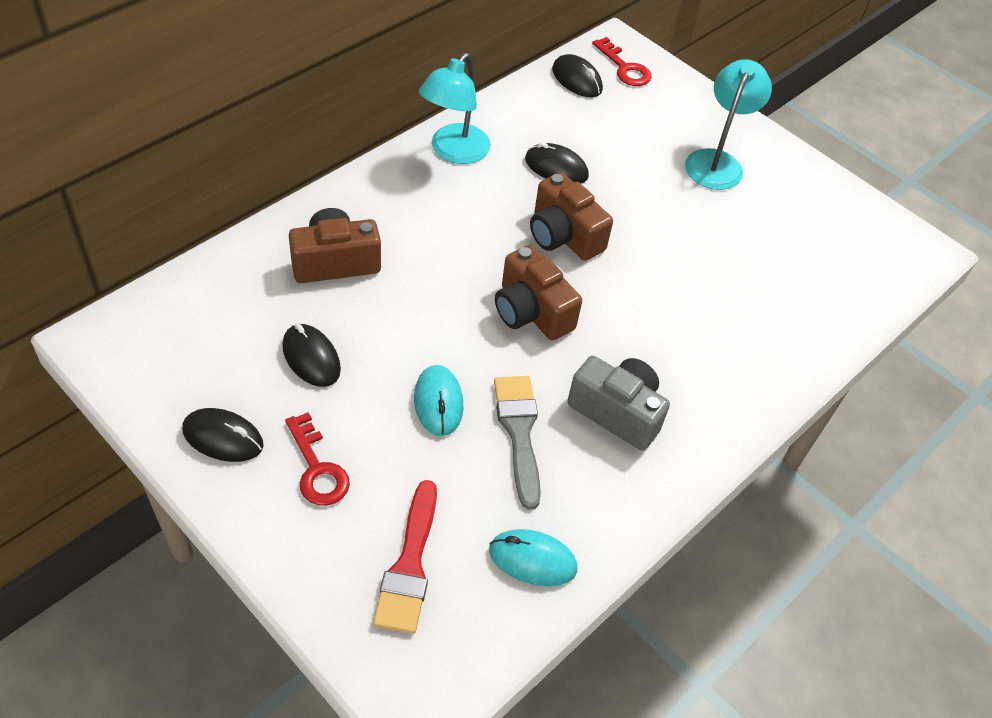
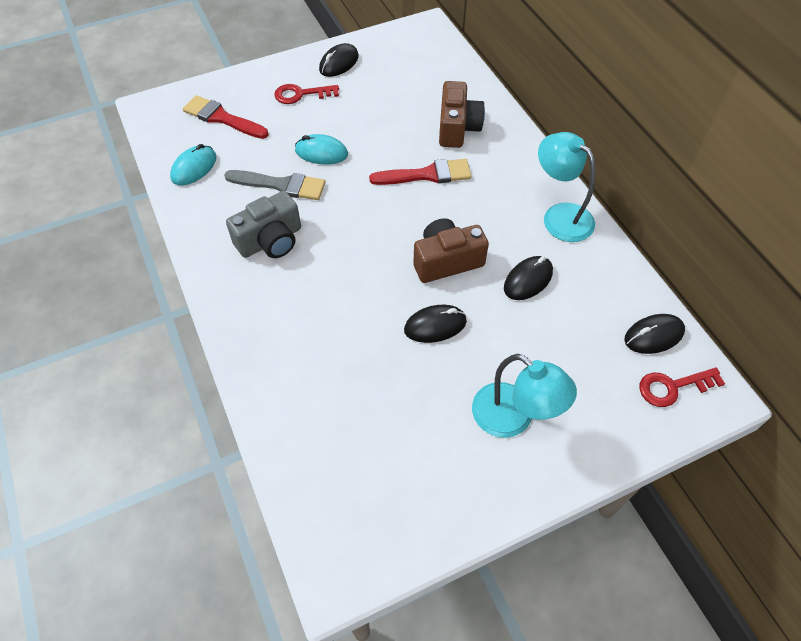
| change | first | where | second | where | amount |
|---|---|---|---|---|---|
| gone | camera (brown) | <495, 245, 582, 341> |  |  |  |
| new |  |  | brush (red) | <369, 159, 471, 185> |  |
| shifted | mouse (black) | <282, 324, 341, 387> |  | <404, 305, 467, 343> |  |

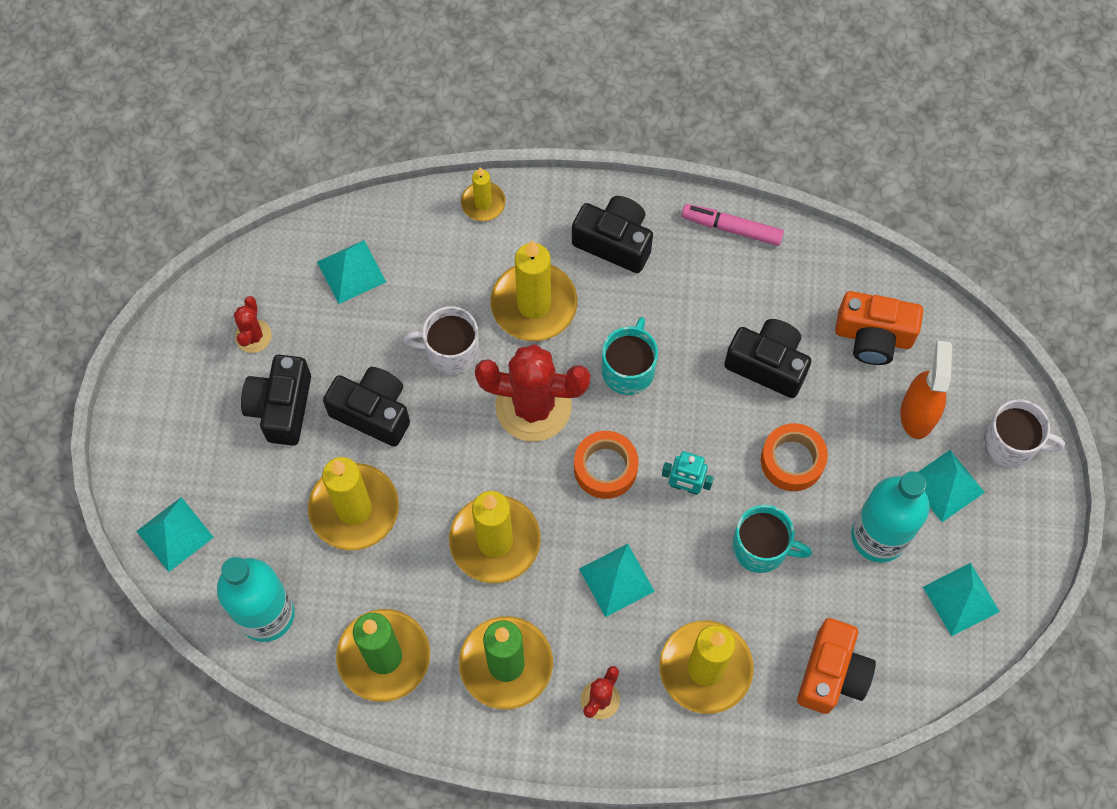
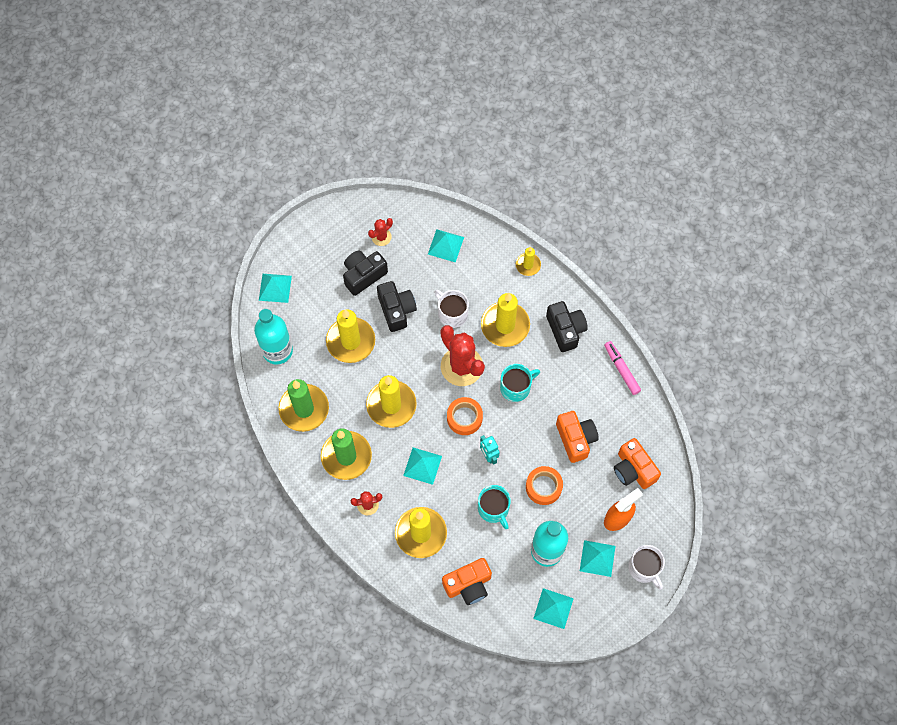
| change | first | where | second | where | amount |
|---|---|---|---|---|---|
| repainted | camera (black) | <724, 319, 811, 398> | camera (orange) | <556, 411, 599, 463> |  |

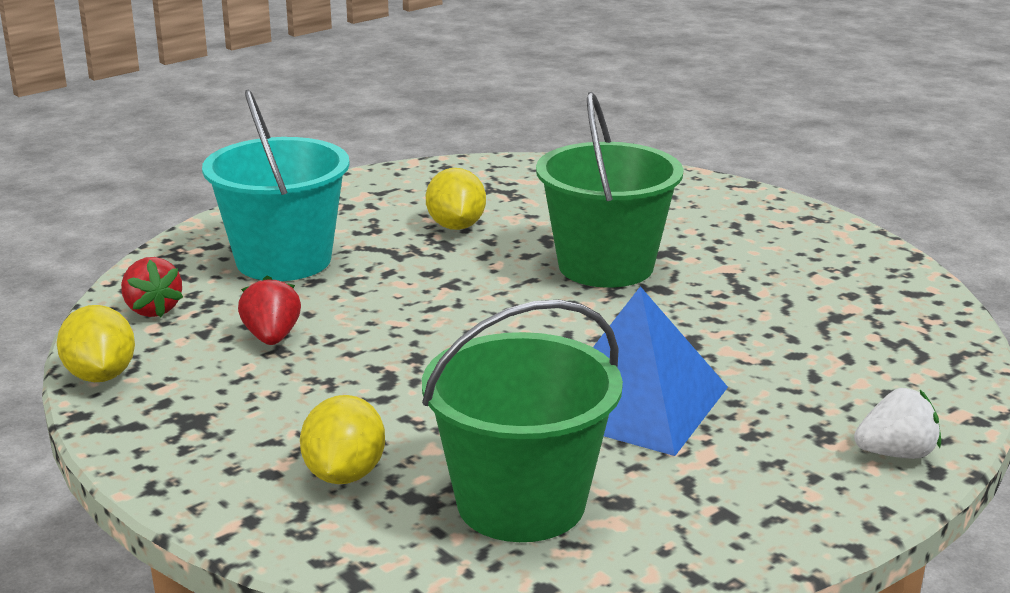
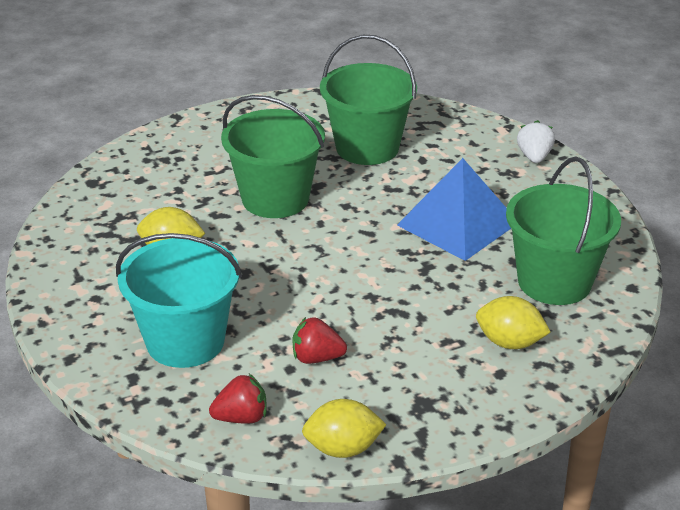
| change | first | where | second | where | amount |
|---|---|---|---|---|---|
| new |  |  | bucket (green) | <320, 35, 417, 165> |  |

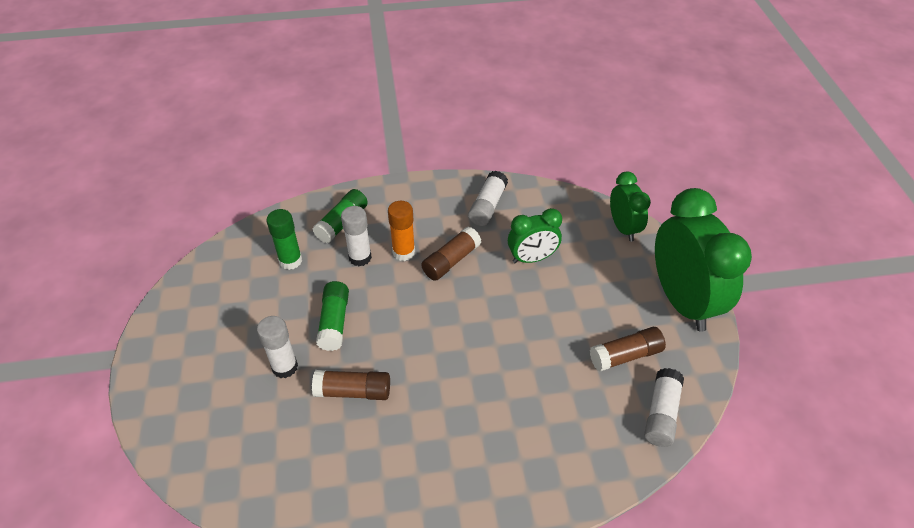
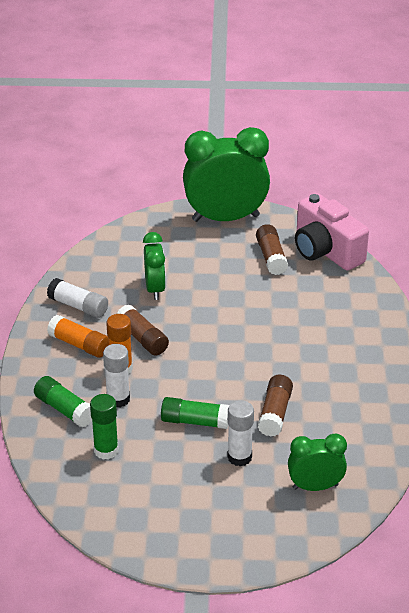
| change | first | where | second | where | amount |
|---|---|---|---|---|---|
| new |  |  | glue stick (orange) | <47, 315, 109, 358> |  |
| shifted | clock (green) | <610, 172, 651, 241> |  | <288, 433, 347, 491> |  |
| swapped | glue stick (white) | <644, 368, 684, 447> | camera (pink) | <295, 193, 369, 271> |  |

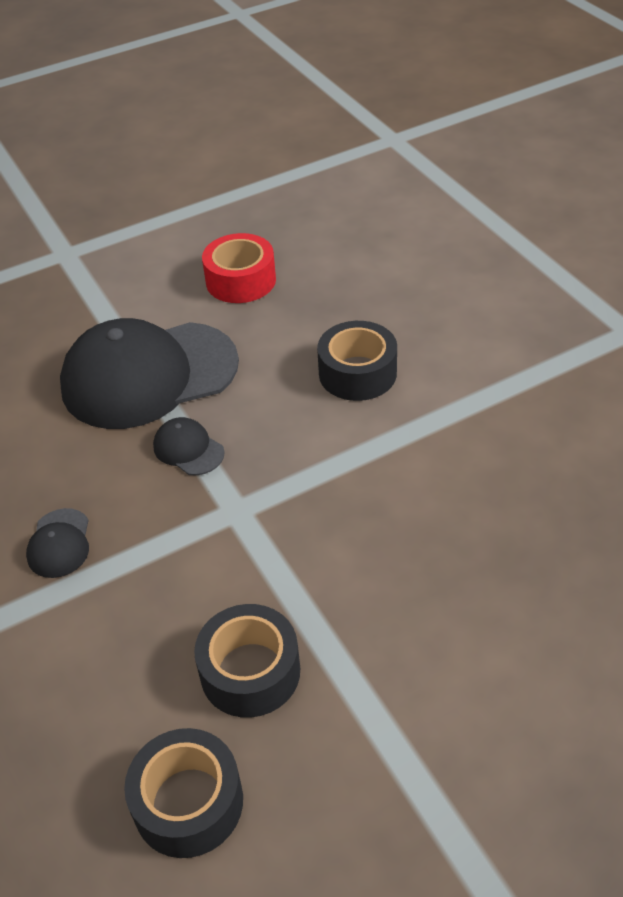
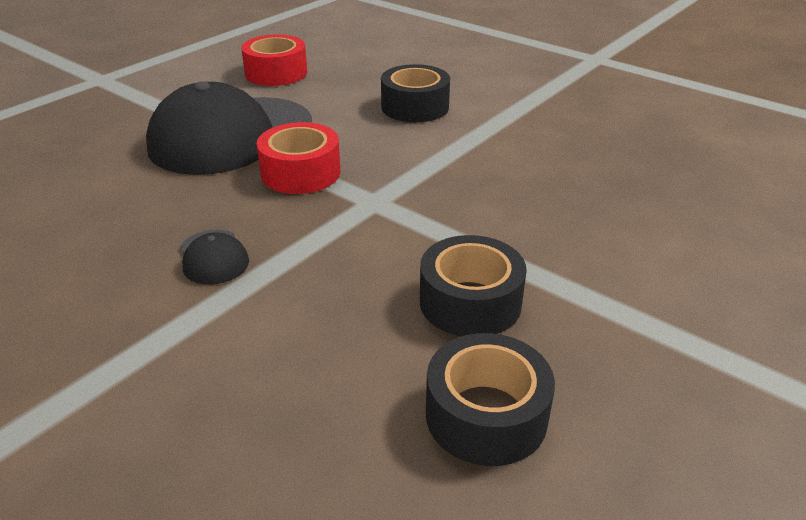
| change | first | where | second | where | amount |
|---|---|---|---|---|---|
| swapped | cap (black) | <153, 417, 225, 475> | tape (red) | <257, 122, 341, 194> |  |

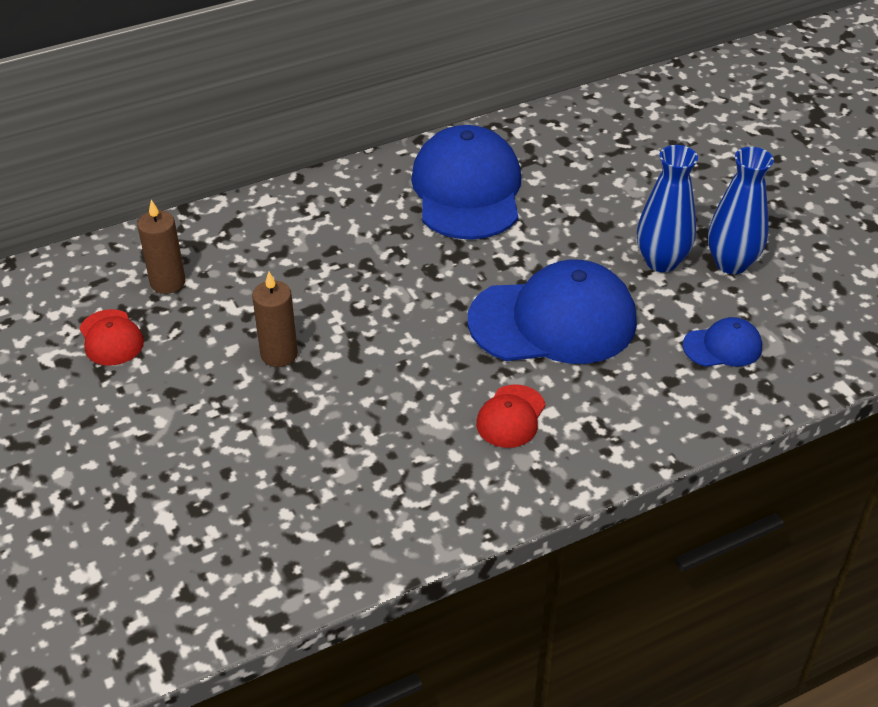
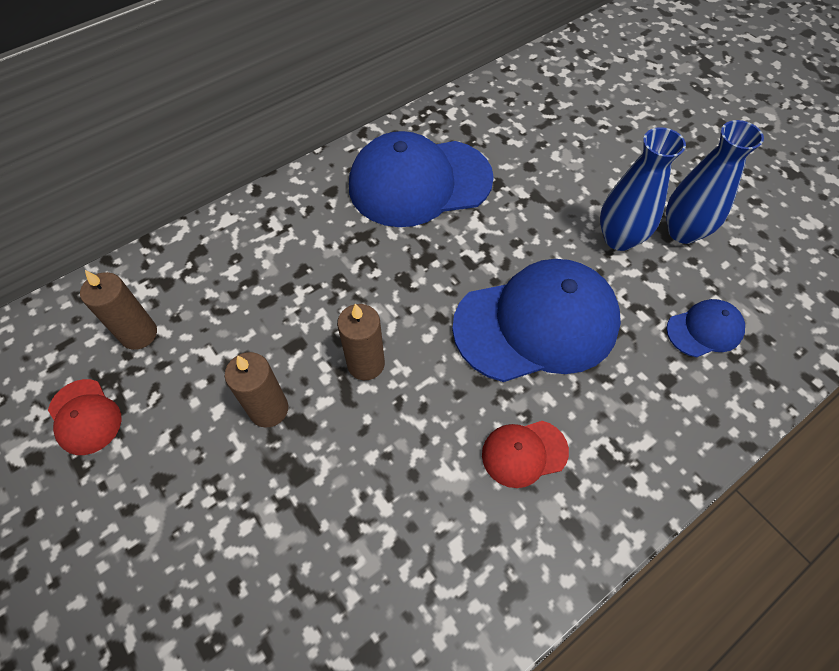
| change | first | where | second | where | amount |
|---|---|---|---|---|---|
| new |  |  | candle (brown) | <337, 303, 385, 380> |  |
| rotated | cap (blue) | <411, 125, 521, 240> |  | <349, 131, 494, 227> | 90 degrees counterclockwise |
| rotated | cap (red) | <476, 385, 545, 448> |  | <482, 421, 569, 488> | 60 degrees clockwise |

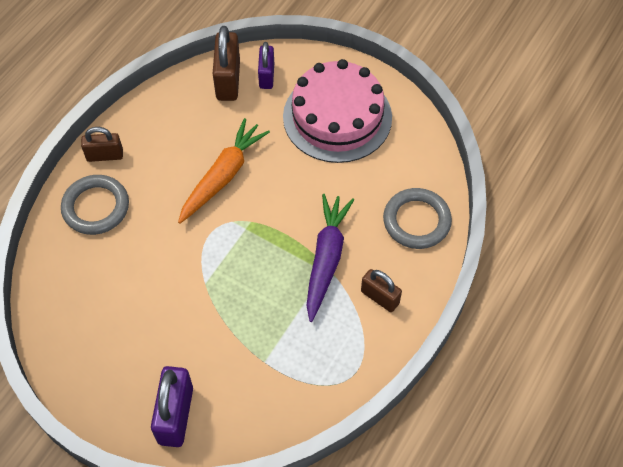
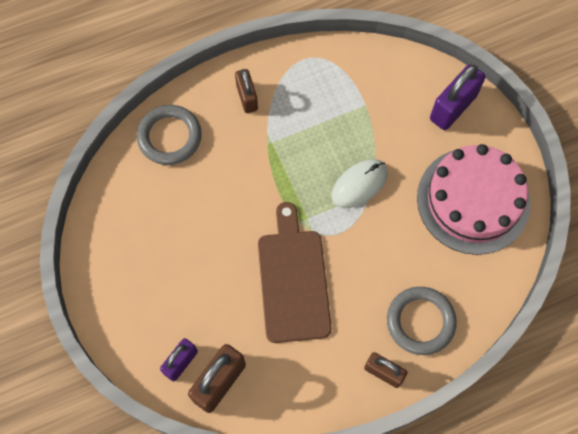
| change | first | where | second | where | amount |
|---|---|---|---|---|---|
| gone | carrot (purple) | <306, 194, 354, 322> |  |  |  |
| new |  |  | mouse (white) | <331, 159, 388, 208> |  |
| shifted | cake (pink) | <283, 59, 392, 163> |  | <417, 144, 531, 255> |  |
| swapped | carrot (orange) | <178, 118, 270, 224> | cutting board (brown) | <258, 202, 332, 343> |  |

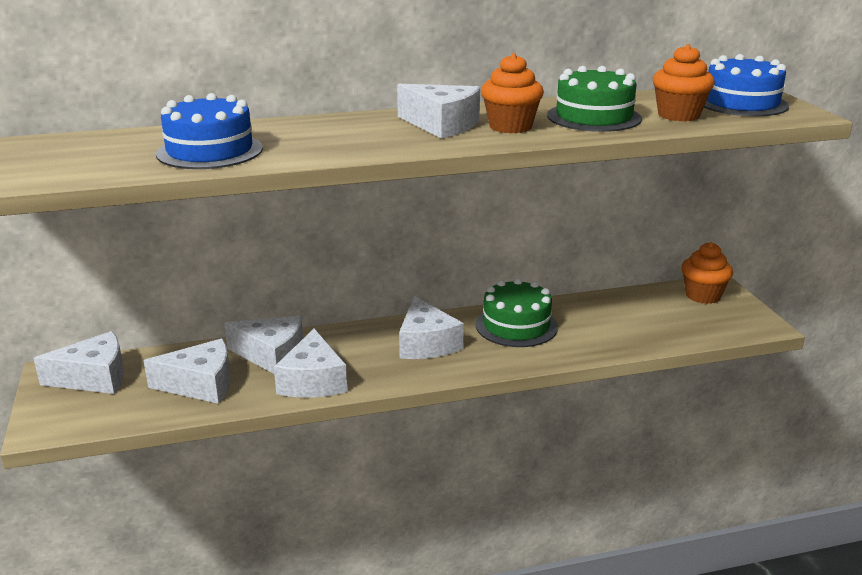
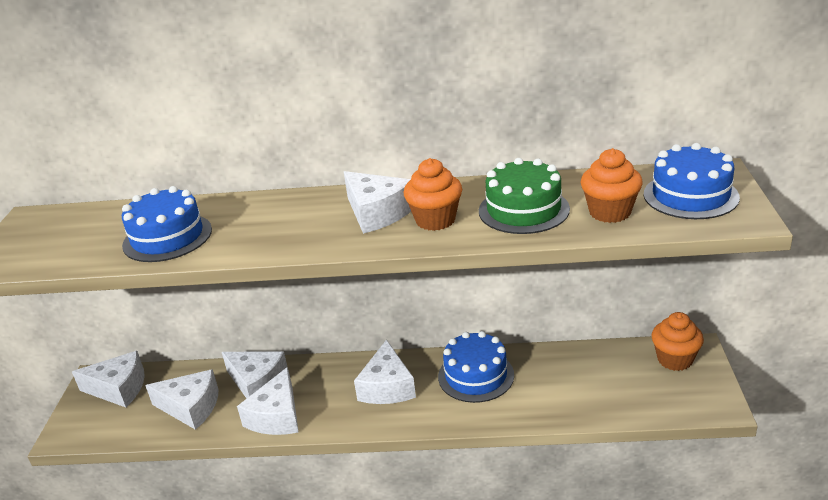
| change | first | where | second | where | amount |
|---|---|---|---|---|---|
| repainted | cake (green) | <475, 278, 558, 347> | cake (blue) | <438, 331, 514, 403> |  |

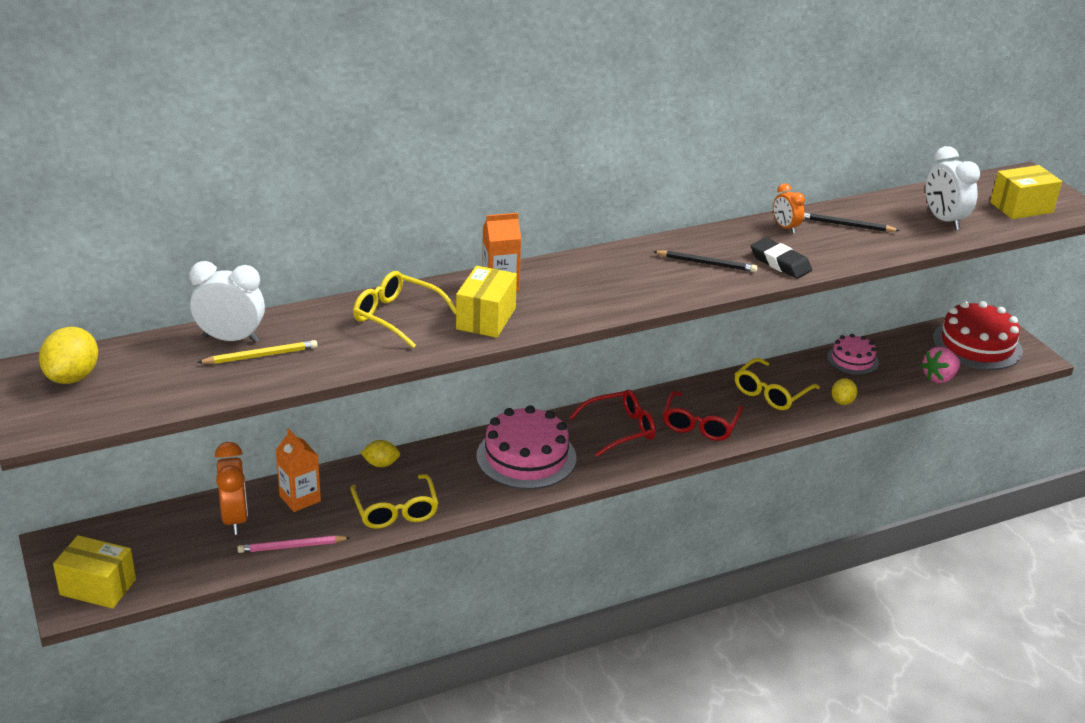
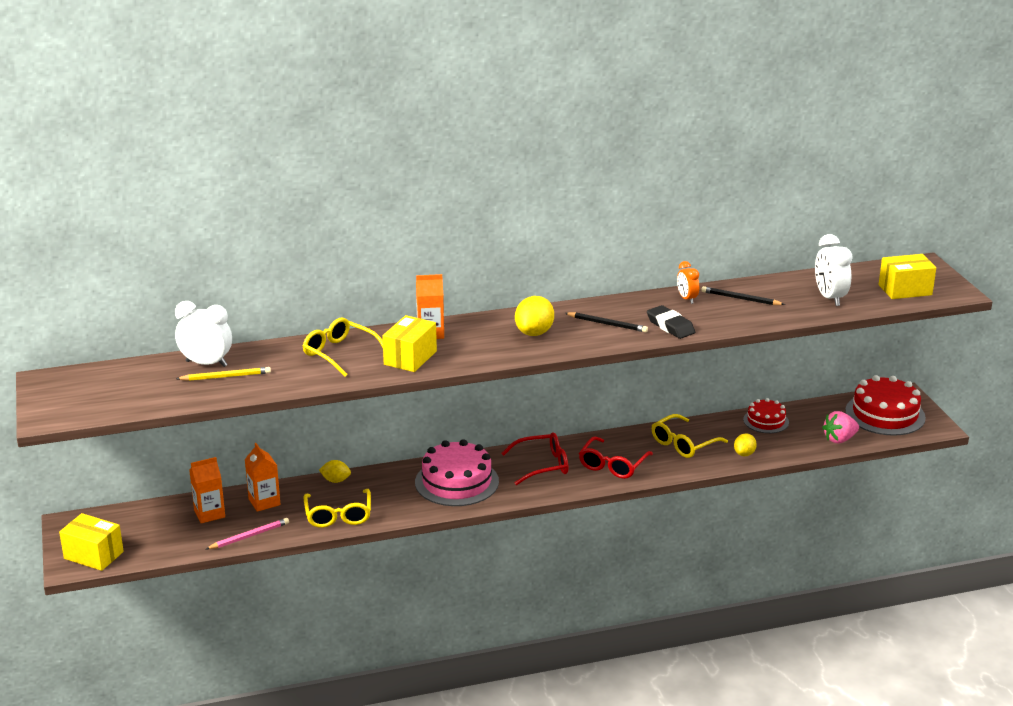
| change | first | where | second | where | amount |
|---|---|---|---|---|---|
| shifted | lemon (yellow) | <39, 327, 98, 384> |  | <515, 296, 554, 336> |  |
| swapped | clock (orange) | <215, 442, 248, 535> | carton (orange) | <189, 457, 225, 523> |  |
| repainted | cake (pink) | <827, 334, 879, 375> | cake (red) | <743, 398, 789, 433> |  |
| rotated | pencil (pink) | <237, 535, 350, 553> |  | <206, 518, 289, 549> | 150 degrees clockwise |

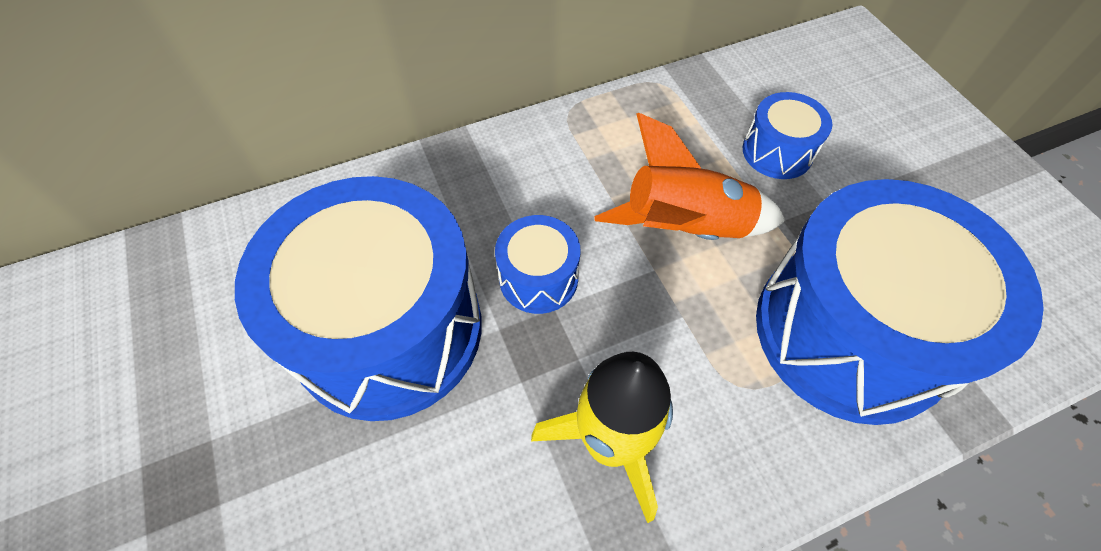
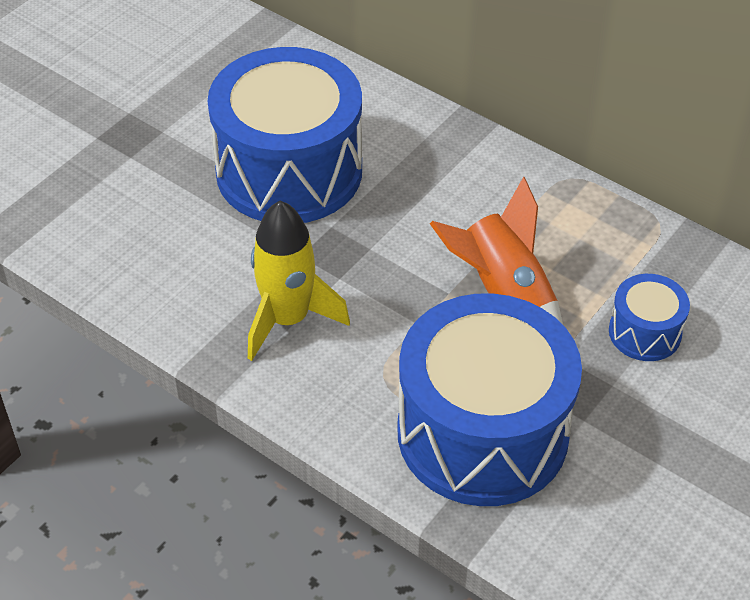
| change | first | where | second | where | amount |
|---|---|---|---|---|---|
| gone | drum (blue) | <495, 215, 581, 314> |  |  |  |

